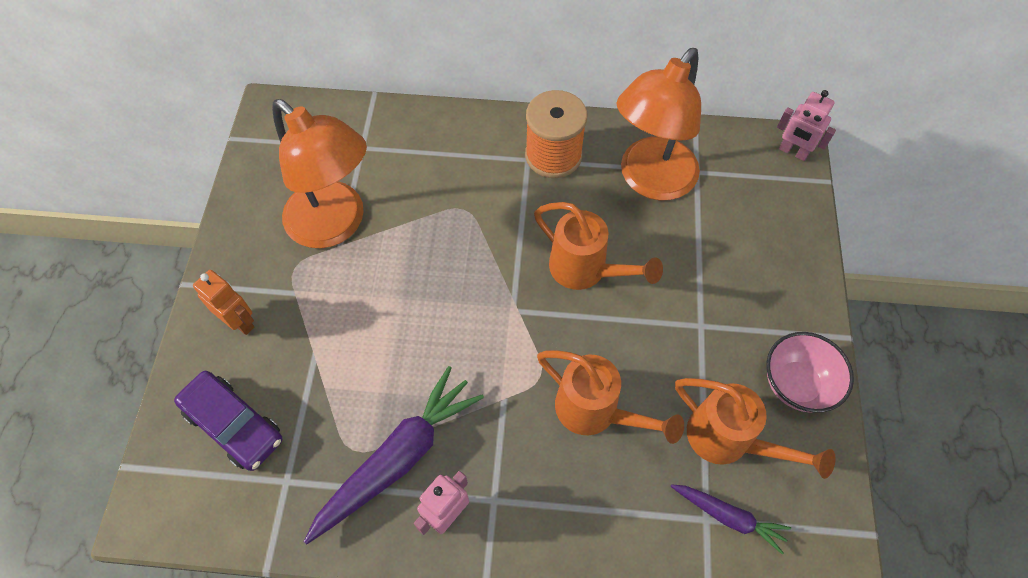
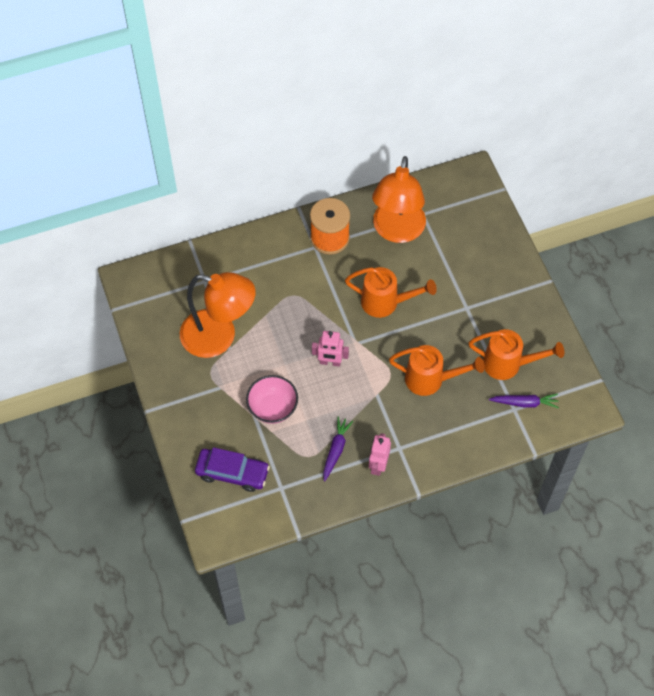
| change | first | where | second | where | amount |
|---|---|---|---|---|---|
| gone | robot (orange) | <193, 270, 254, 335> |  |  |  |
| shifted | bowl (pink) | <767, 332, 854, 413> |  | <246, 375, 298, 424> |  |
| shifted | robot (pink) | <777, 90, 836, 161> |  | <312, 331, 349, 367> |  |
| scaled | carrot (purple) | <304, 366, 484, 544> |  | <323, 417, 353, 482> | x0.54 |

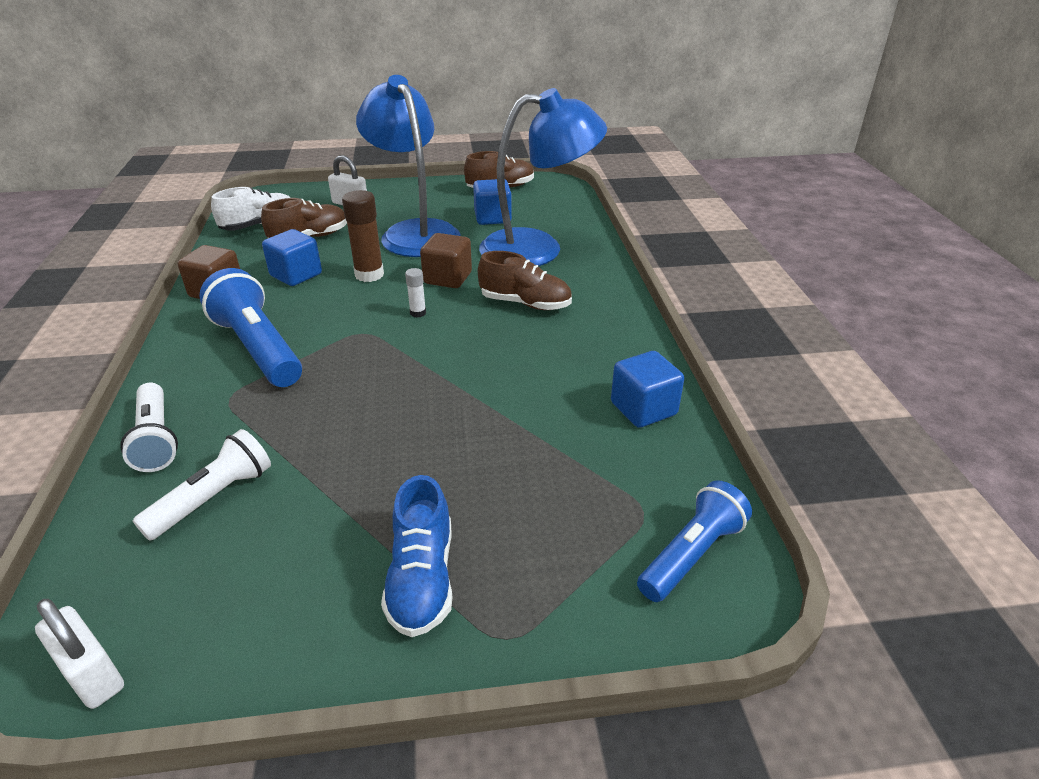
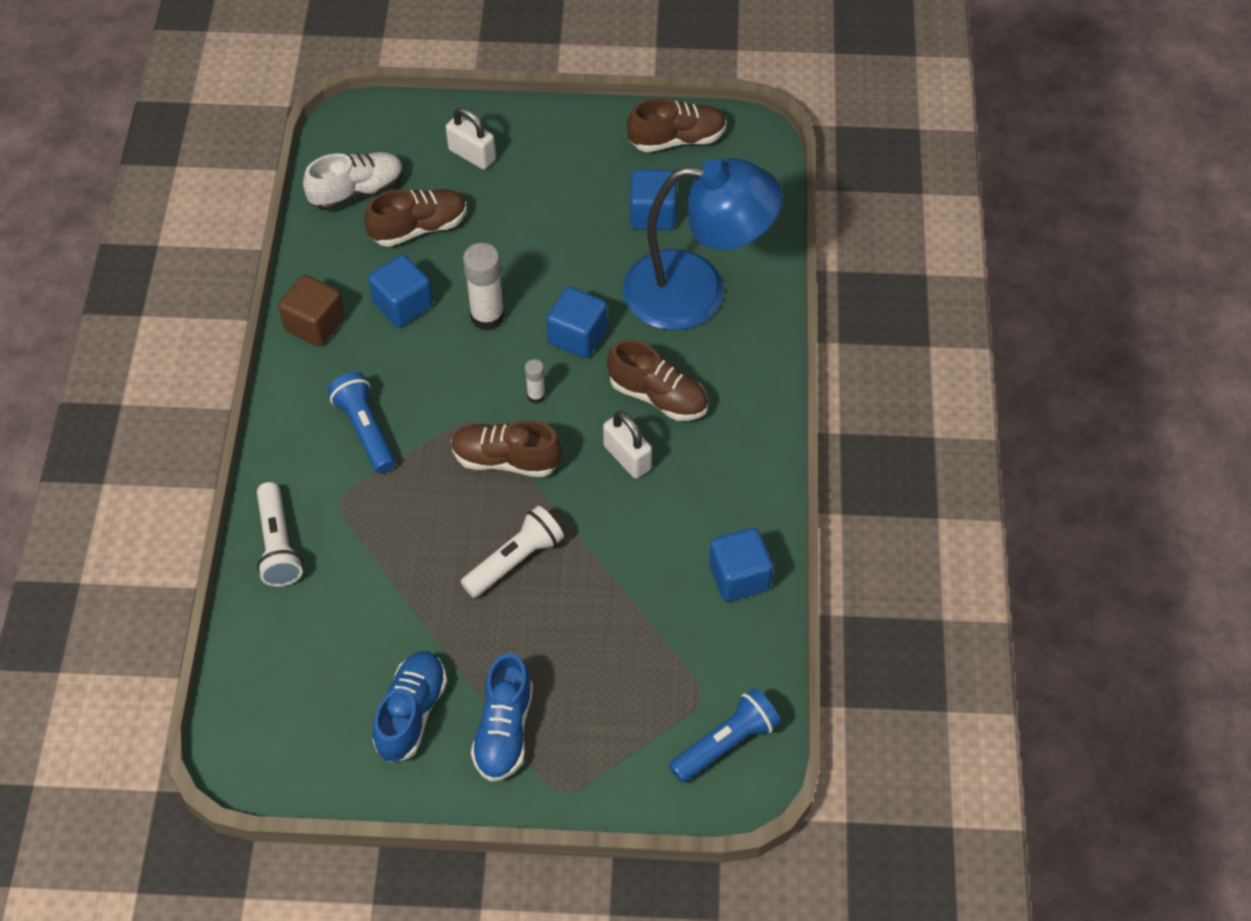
| change | first | where | second | where | amount |
|---|---|---|---|---|---|
| gone | lamp (blue) | <356, 75, 461, 257> |  |  |  |
| new |  |  | shoe (blue) | <373, 651, 447, 762> |  |
| new |  |  | shoe (brown) | <451, 420, 562, 477> |  |
| shifted | padlock (white) | <35, 599, 124, 709> |  | <603, 411, 652, 478> |  |
| shifted | flashlight (white) | <133, 429, 271, 541> |  | <461, 506, 564, 598> |  |
| repainted | glue stick (brown) | <342, 190, 384, 282> | glue stick (white) | <463, 243, 505, 331> |  |
| repainted | cube (brown) | <420, 233, 472, 288> | cube (blue) | <546, 287, 607, 358> |  |
| scaled | flashlight (blue) | <199, 268, 302, 387> |  | <327, 372, 396, 473> | x0.65 |

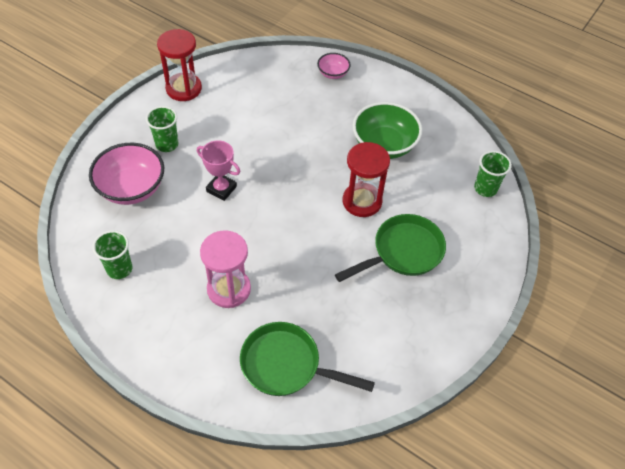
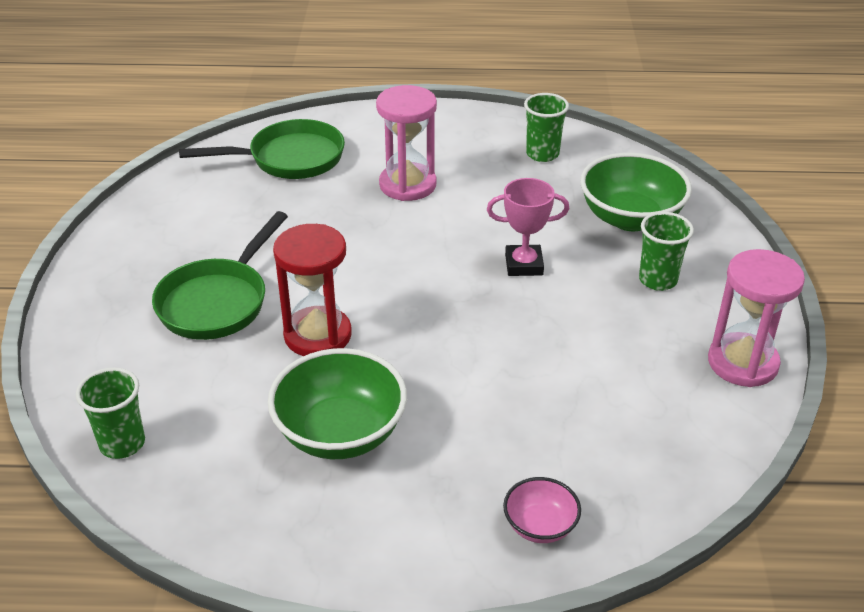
| change | first | where | second | where | amount |
|---|---|---|---|---|---|
| repainted | bowl (pink) | <89, 143, 164, 205> | bowl (green) | <580, 152, 692, 231> |  |
| repainted | hourglass (red) | <157, 29, 202, 101> | hourglass (pink) | <708, 249, 805, 387> |  |

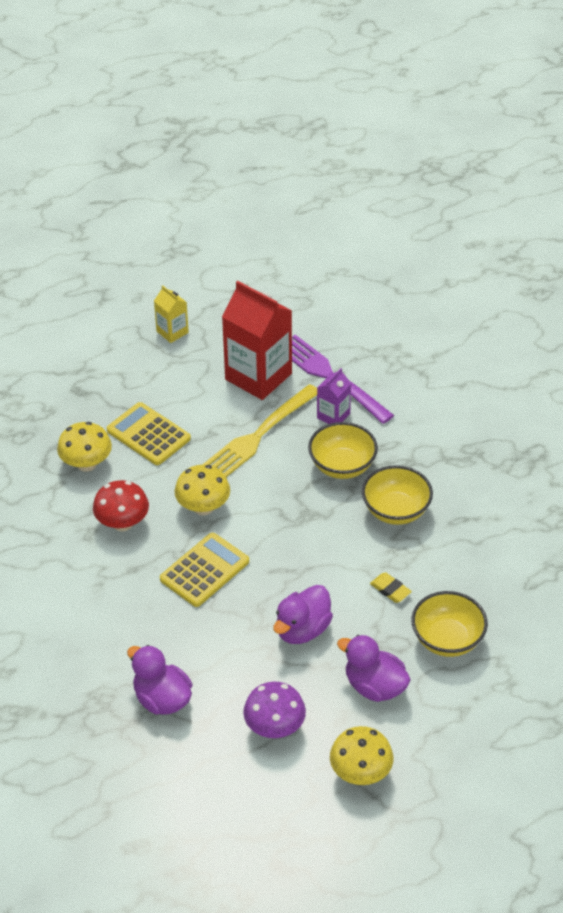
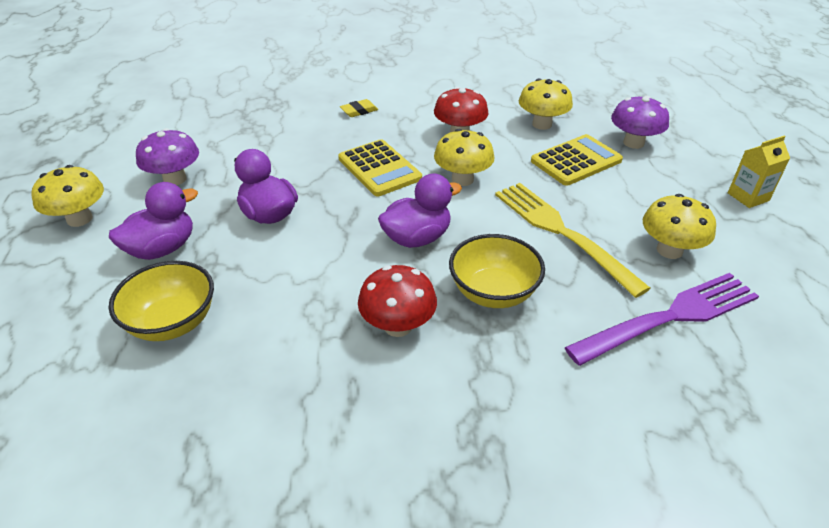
| change | first | where | second | where | amount |
|---|---|---|---|---|---|
| gone | carton (purple) | <317, 368, 351, 424> |  |  |  |
| new |  |  | mushroom (purple) | <611, 96, 669, 149> |  |
| shifted | duck (purple) | <127, 645, 192, 715> |  | <378, 174, 462, 248> |  |
| shifted | eraser (yellow) | <370, 572, 412, 603> |  | <340, 99, 378, 117> |  |
| swapped | carton (red) | <222, 281, 292, 400> | mushroom (yellow) | <643, 194, 716, 259> |  |
| swapped | bowl (yellow) | <362, 465, 433, 525> | mushroom (red) | <358, 265, 437, 337> |  |

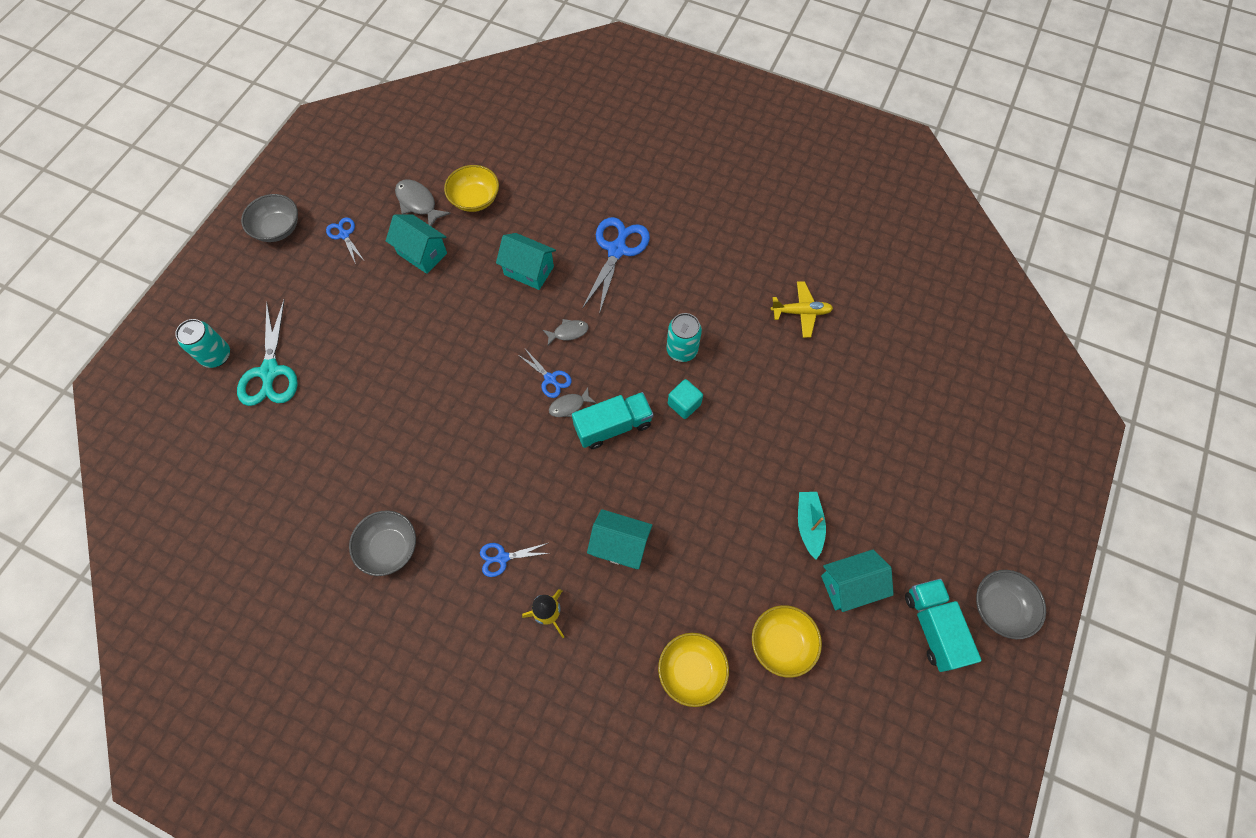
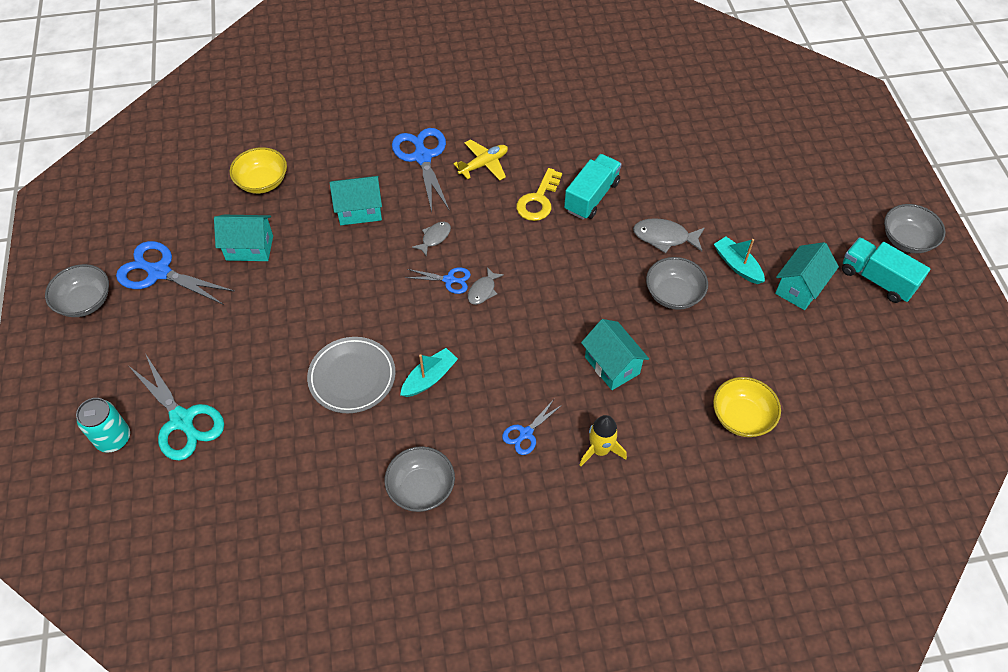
| change | first | where | second | where | amount |
|---|---|---|---|---|---|
| gone | cube (turquoise) | <668, 379, 703, 419> |  |  |  |
| gone | bowl (yellow) | <752, 605, 822, 678> |  |  |  |
| new |  |  | plate (grey) | <307, 337, 396, 413> |  |
| new |  |  | boat (turquoise) | <400, 348, 458, 397> |  |
| new |  |  | bowl (grey) | <646, 257, 708, 310> |  |
| shifted | fish (grey) | <395, 179, 451, 226> |  | <633, 218, 705, 253> |  |
| shifted | truck (turquoise) | <572, 392, 653, 449> |  | <564, 154, 622, 219> |  |
| shifted | plane (yellow) | <771, 281, 833, 338> |  | <454, 139, 508, 181> |  |
| swapped | can (turquoise) | <666, 313, 702, 362> | key (yellow) | <516, 168, 562, 221> |  |
| rotated | house (turquoise) | <587, 509, 653, 569> |  | <581, 319, 649, 390> | 75 degrees clockwise |
| scaled | scissors (blue) | <326, 217, 364, 264> |  | <116, 241, 235, 305> | x1.87 |

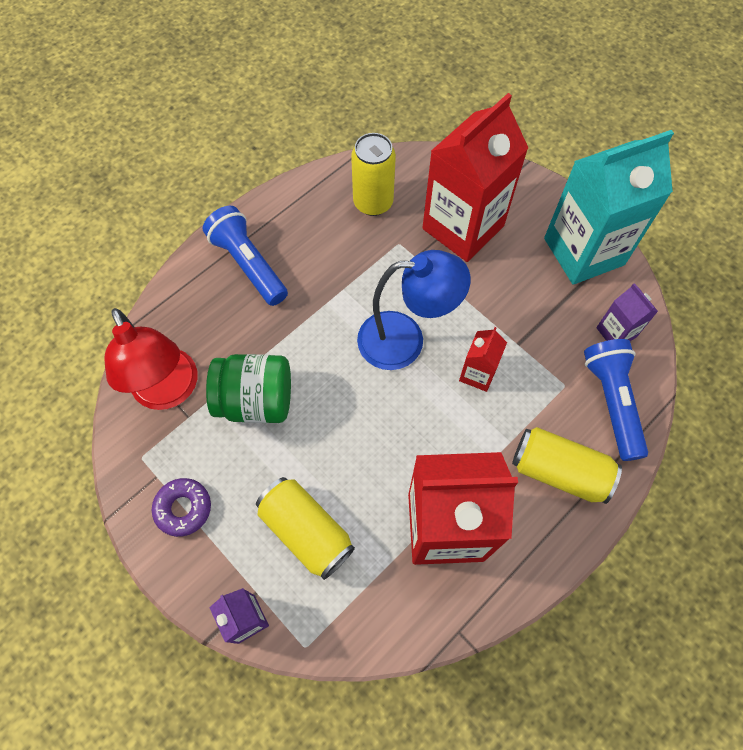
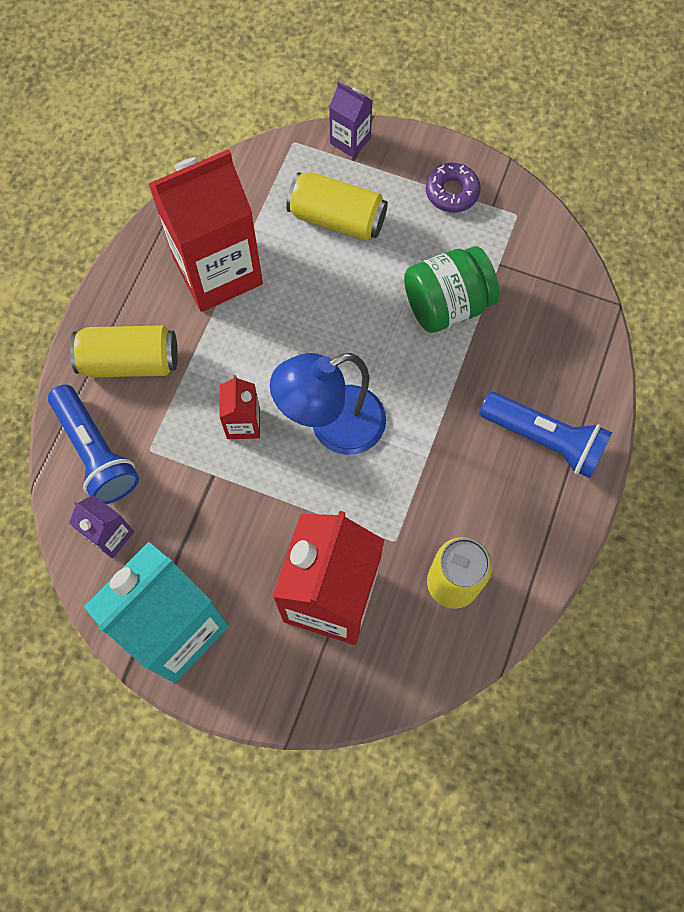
| change | first | where | second | where | amount |
|---|---|---|---|---|---|
| gone | lamp (red) | <104, 308, 197, 410> |  |  |  |

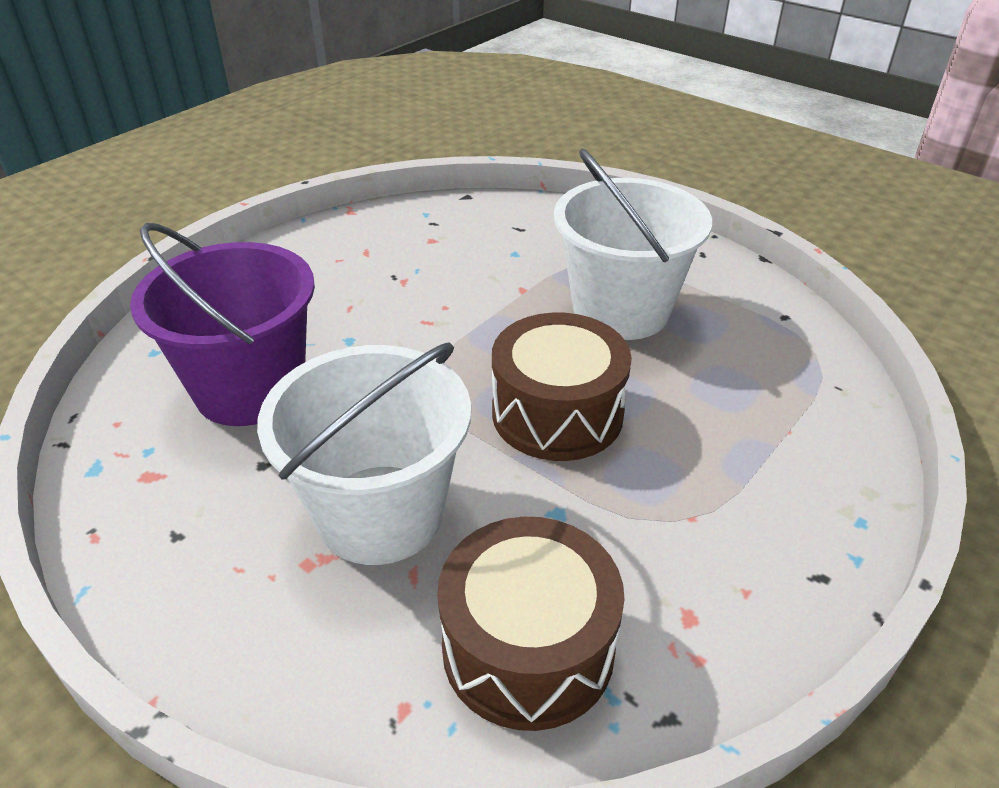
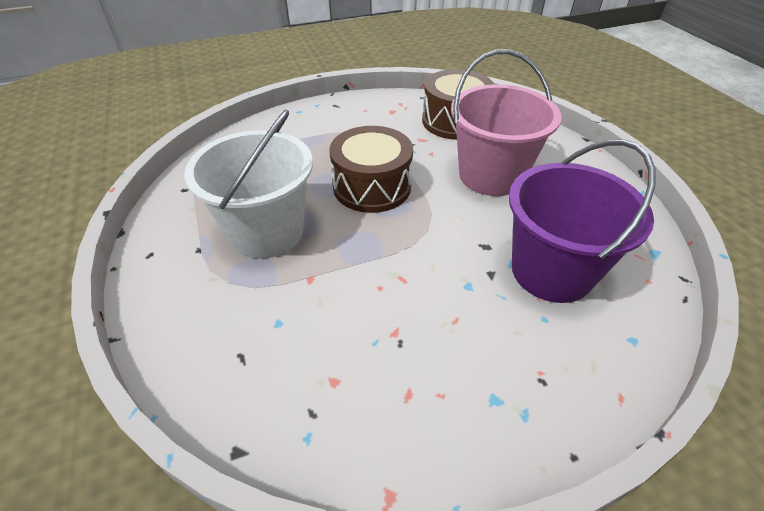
| change | first | where | second | where | amount |
|---|---|---|---|---|---|
| repainted | bucket (white) | <257, 342, 471, 565> | bucket (pink) | <451, 49, 562, 196> |  |

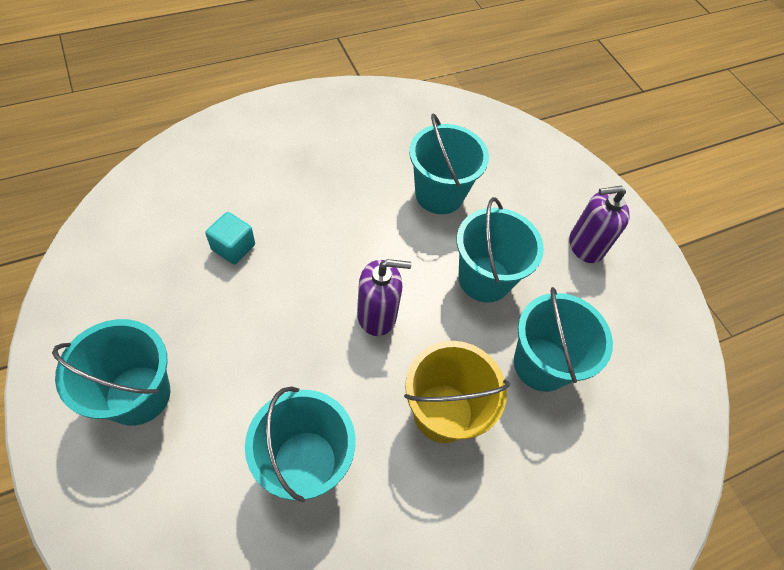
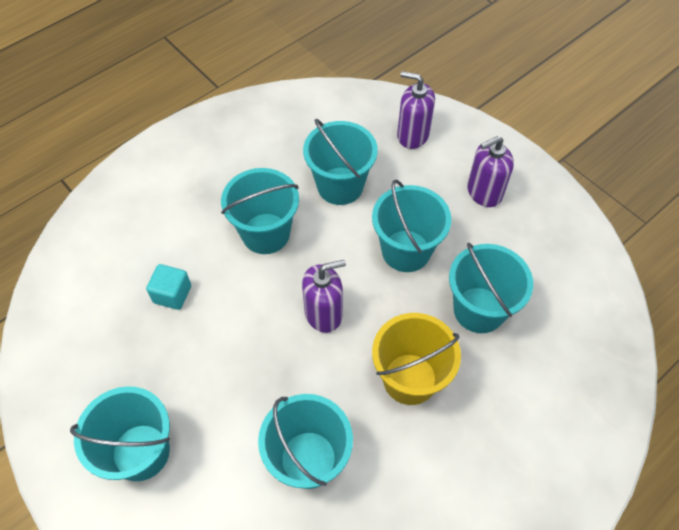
| change | first | where | second | where | amount |
|---|---|---|---|---|---|
| new |  |  | bucket (turquoise) | <221, 168, 299, 254> |  |
| new |  |  | soap dispenser (purple) | <397, 71, 435, 149> |  |

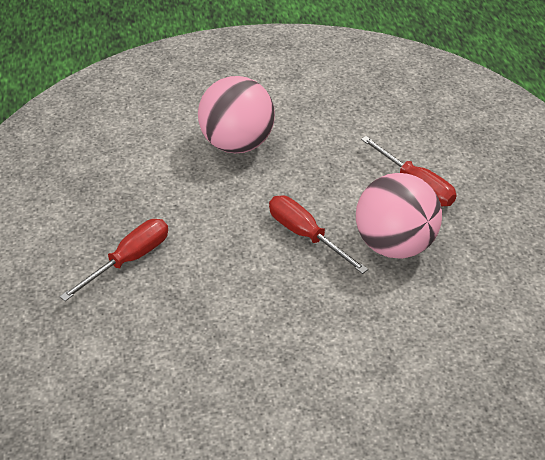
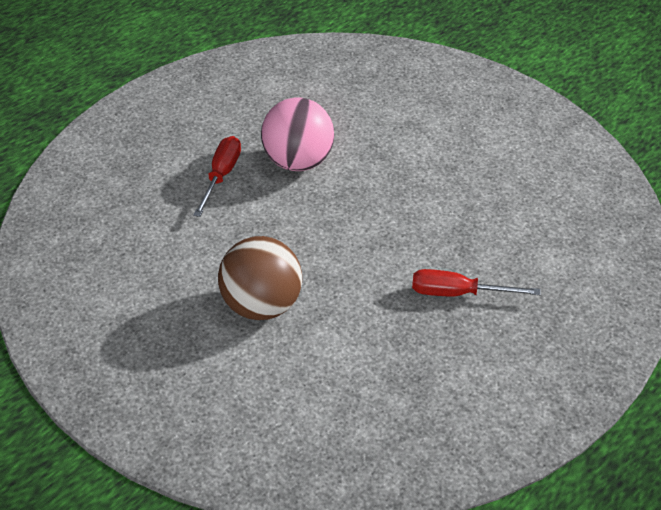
| change | first | where | second | where | amount |
|---|---|---|---|---|---|
| gone | screwdriver (red) | <269, 195, 368, 274> |  |  |  |
| repainted | ball (pink) | <198, 76, 275, 153> | ball (brown) | <218, 236, 302, 320> |  |

